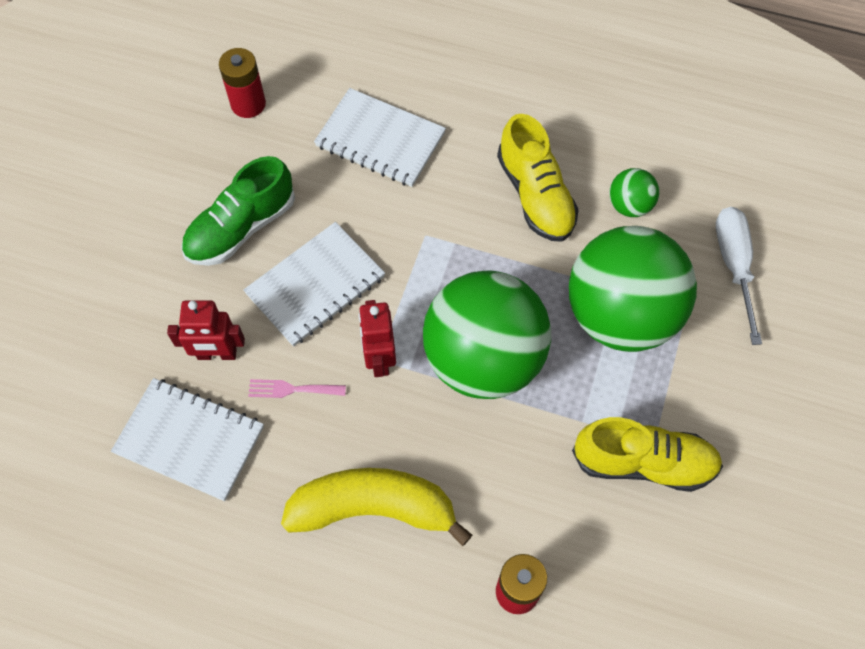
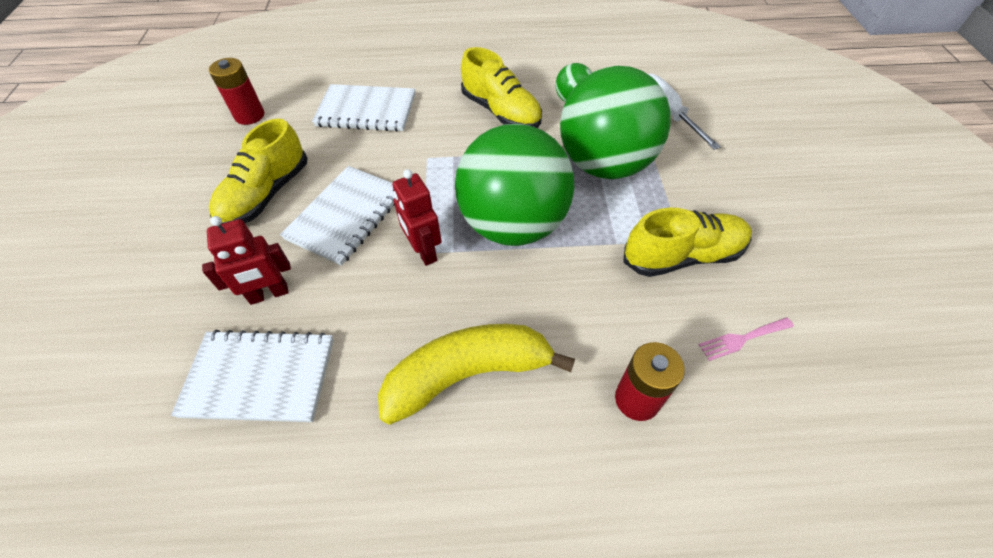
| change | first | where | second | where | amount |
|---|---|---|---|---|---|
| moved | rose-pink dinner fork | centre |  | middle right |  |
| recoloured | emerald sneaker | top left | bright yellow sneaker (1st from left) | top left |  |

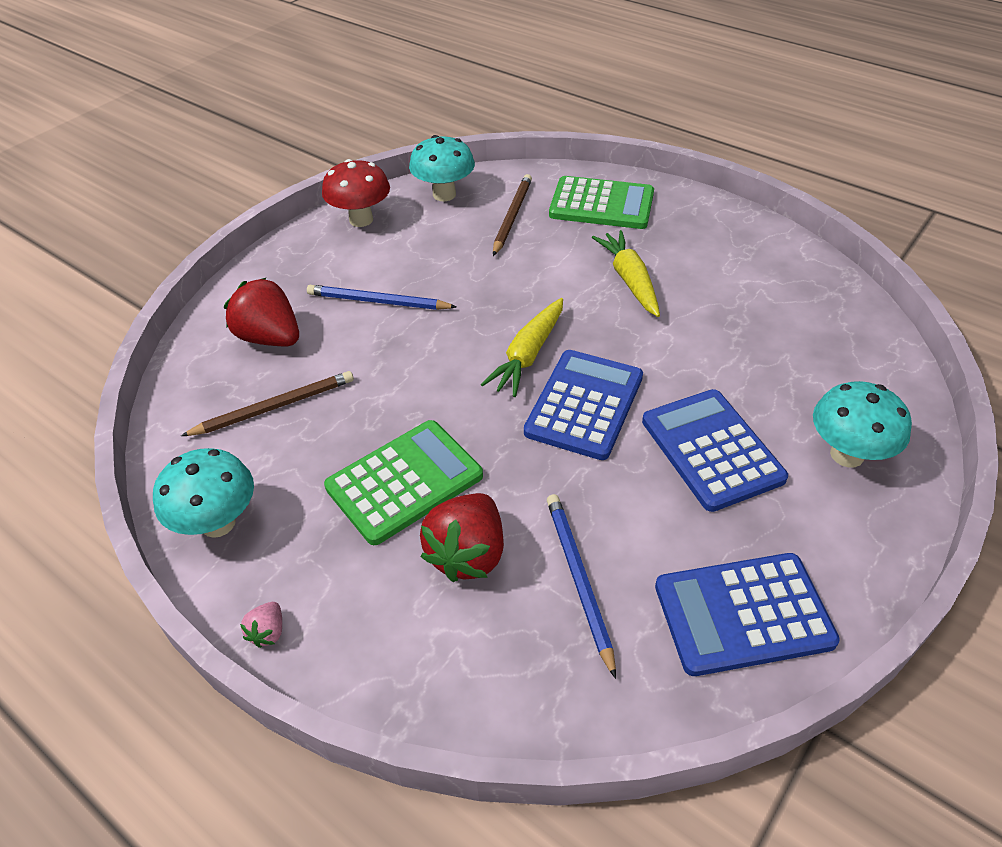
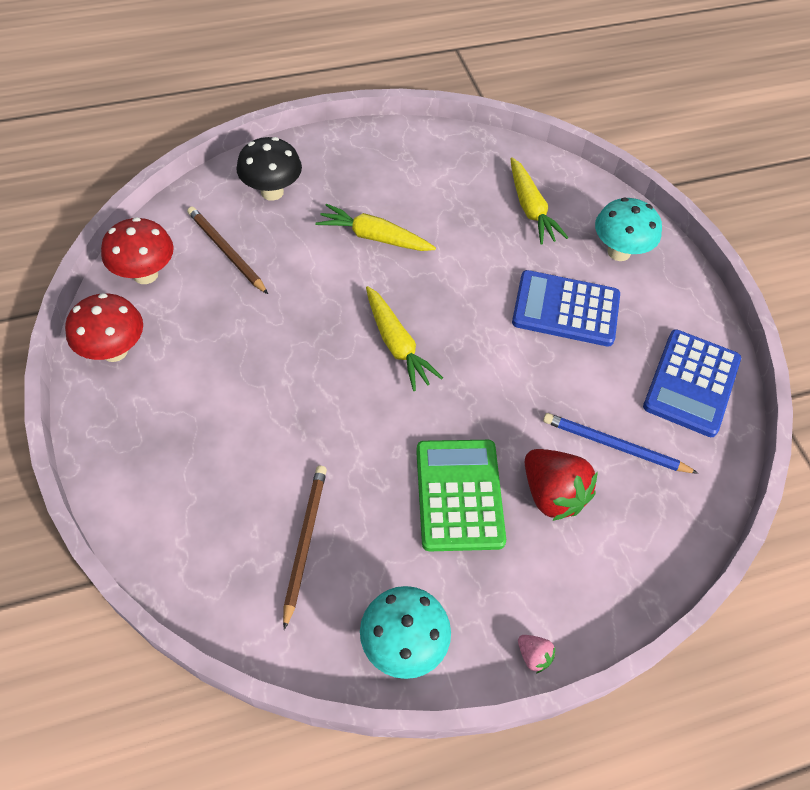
| change | first | where | second | where | amount |
|---|---|---|---|---|---|
| removed | scarlet berry (1st from left) | middle left |  |  |  |
| removed | cobalt wooden pencil (1st from left) | centre |  |  |  |
| removed | cobalt calculator (1st from left) | centre |  |  |  |
| added |  |  | bright yellow carrot (3rd from left) | top centre |  |
| replaced | emerald calculator (2nd from left) | top centre | black toadstool | top left |  |
| recoloured | turquoise toadstool (2nd from left) | top centre | scarlet toadstool (2nd from left) | top left |  |

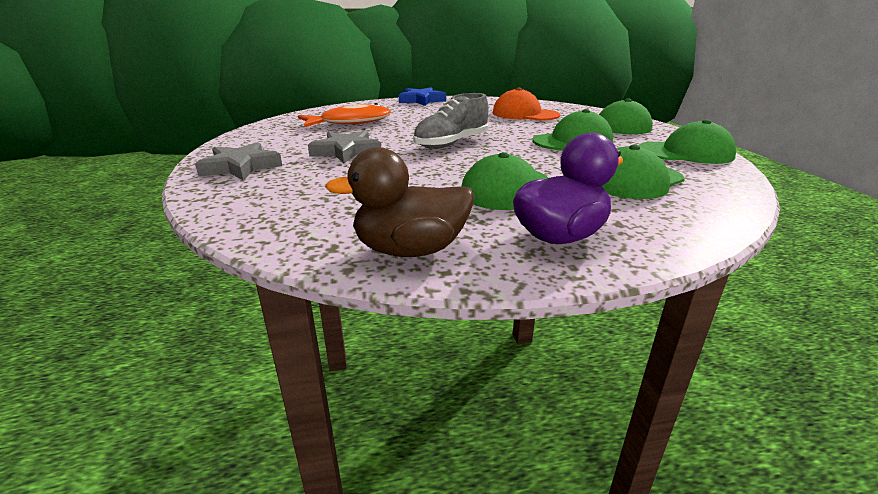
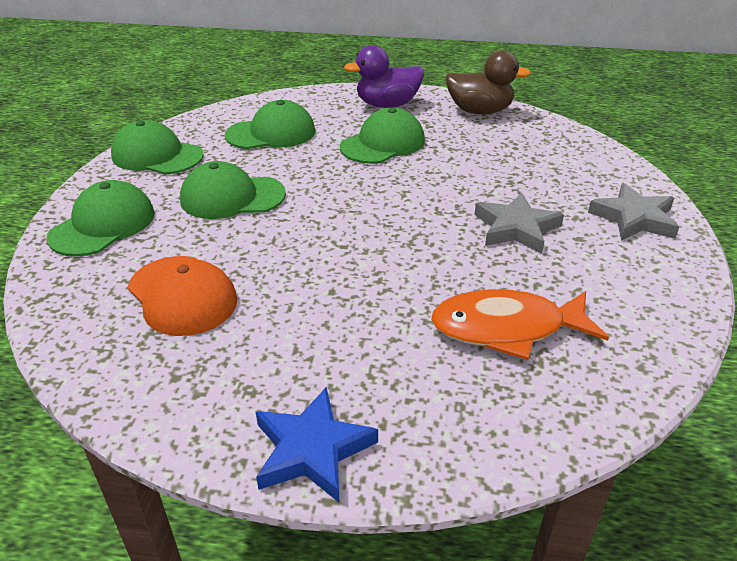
| change | first | where | second | where | amount |
|---|---|---|---|---|---|
| removed | gray sneaker | top centre |  |  |  |

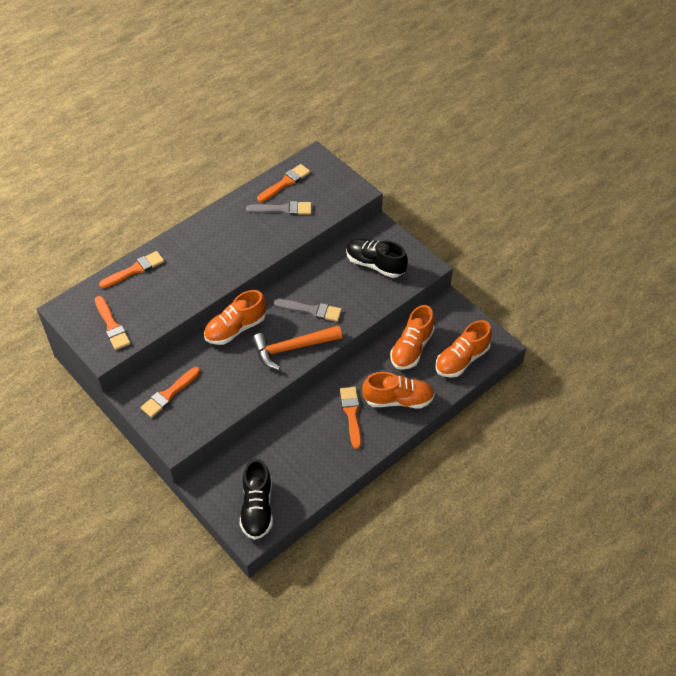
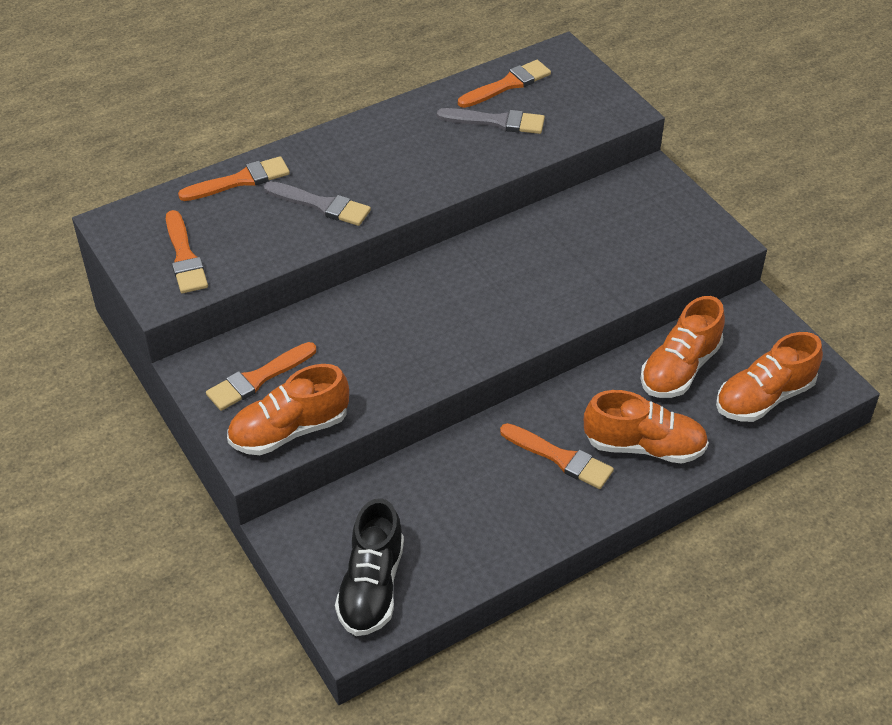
| change | first | where | second | where | amount |
|---|---|---|---|---|---|
| removed | bright orange carpenter's hammer | centre |  |  |  |
| removed | black sneaker (2nd from left) | centre |  |  |  |
| moved | bright orange sneaker (1st from left) | centre |  | middle left |  |
| moved | gray paint brush (2nd from left in the first image) | centre | gray paint brush (1st from left) | top centre |  |
| turned | bright orange paint brush (5th from left) | centre |  | centre | 120 degrees clockwise |

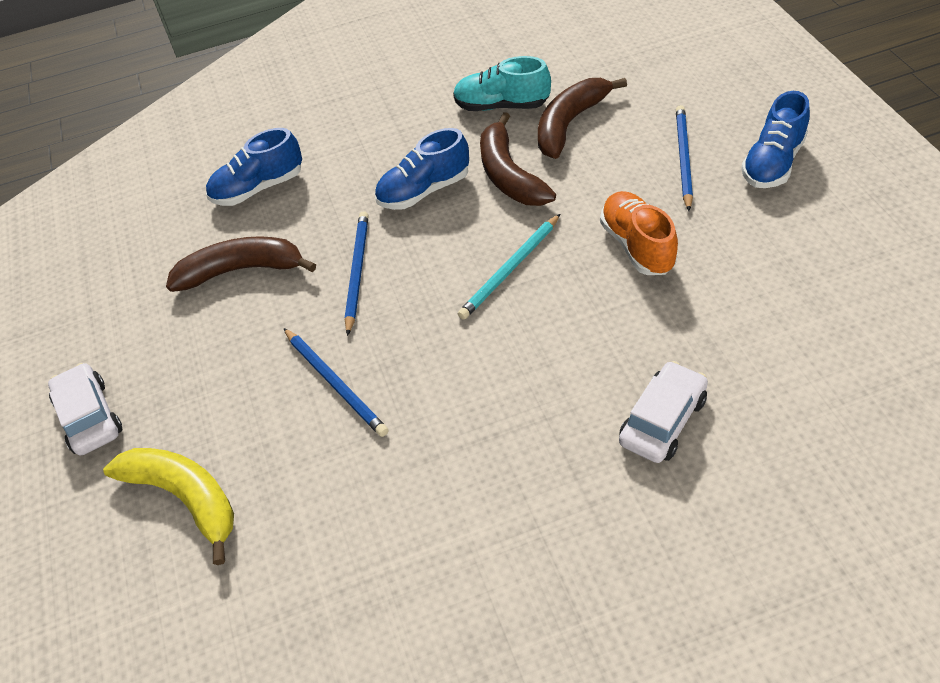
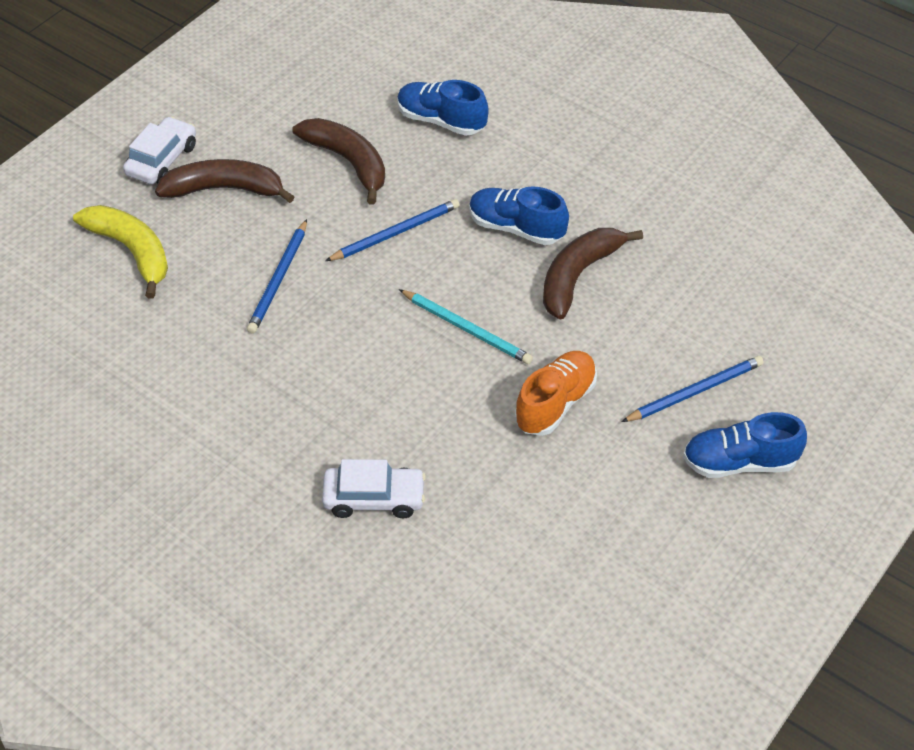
| change | first | where | second | where | amount |
|---|---|---|---|---|---|
| removed | turquoise sneaker | top centre |  |  |  |
| moved | russet banana fruit (3rd from left in the first image) | top centre | russet banana fruit (1st from left) | top left |  |
| turned | bright yellow banana fruit | bottom left |  | middle left | 45 degrees counterclockwise |
| turned | turquoise wooden pencil | centre |  | centre | 150 degrees counterclockwise |

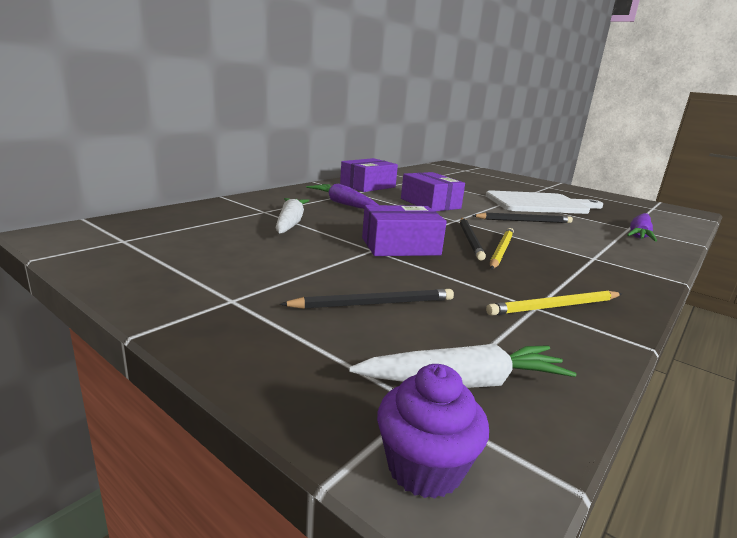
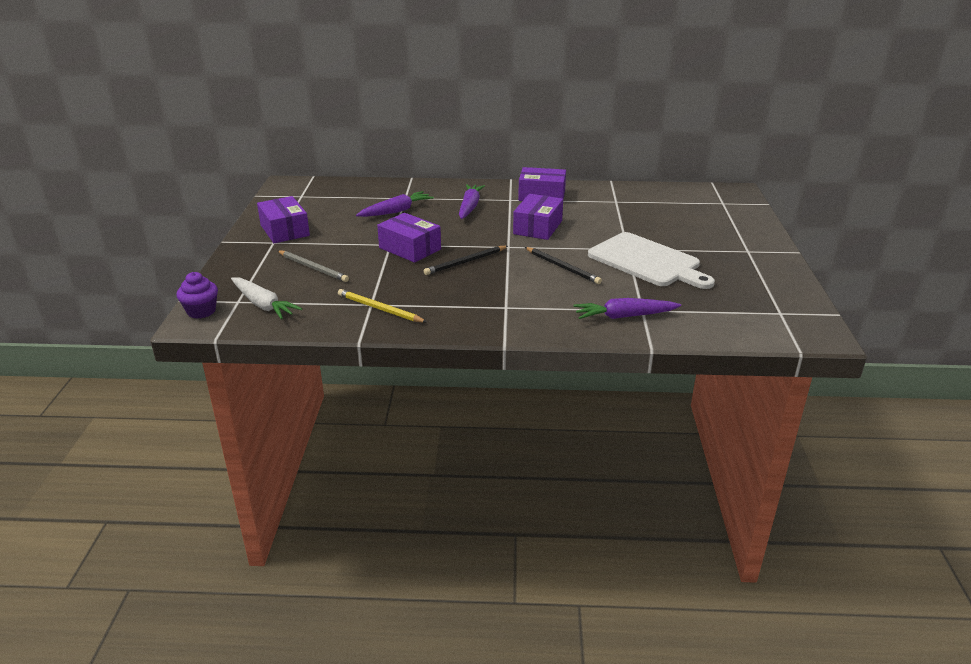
| change | first | where | second | where | amount |
|---|---|---|---|---|---|
| removed | bright yellow wooden pencil (1st from left) | middle right |  |  |  |
| added |  |  | royal purple package (1st from left) | top left |  |
| recoloured | snow-white carrot (1st from left) | centre | royal purple carrot (1st from left) | top centre |  |
| recoloured | black wooden pencil (1st from left) | centre | gray wooden pencil | middle left |  |

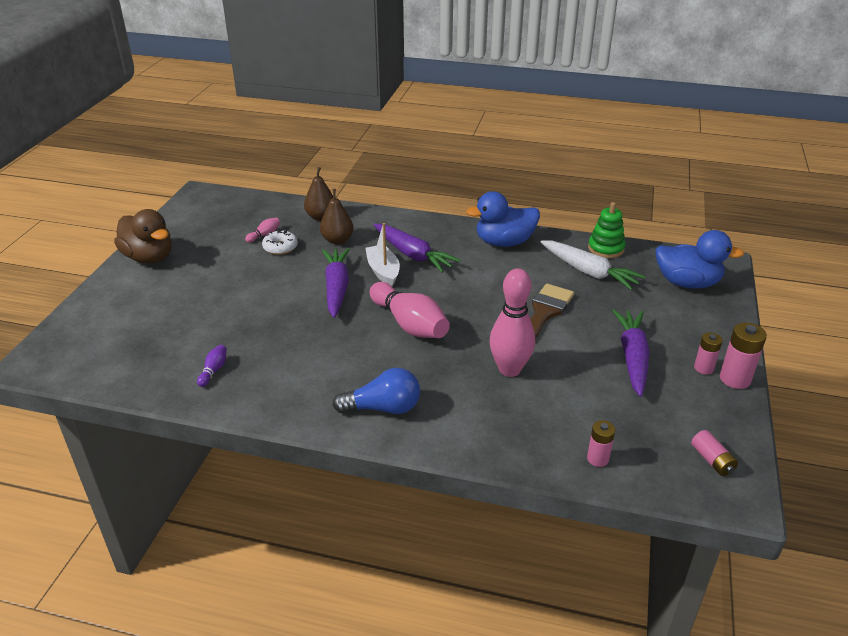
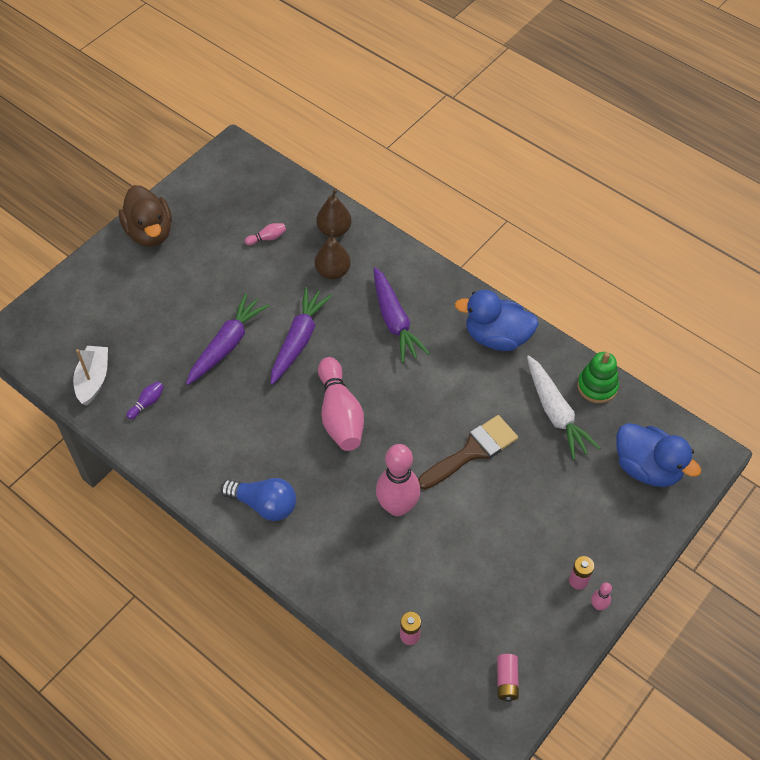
| change | first | where | second | where | amount |
|---|---|---|---|---|---|
| removed | snow-white donut | middle left |  |  |  |
| moved | snow-white boat | centre |  | middle left |  |
| moved | royal purple carrot (3rd from left in the first image) | middle right | royal purple carrot (1st from left) | middle left |  |
| replaced | rose-pink power cell (4th from left) | middle right | rose-pink bowling pin (4th from left) | bottom right |  |

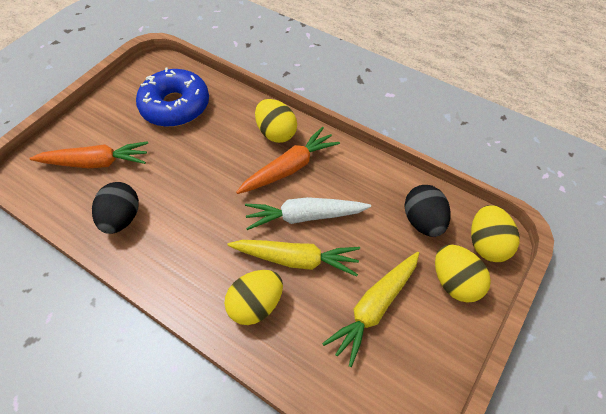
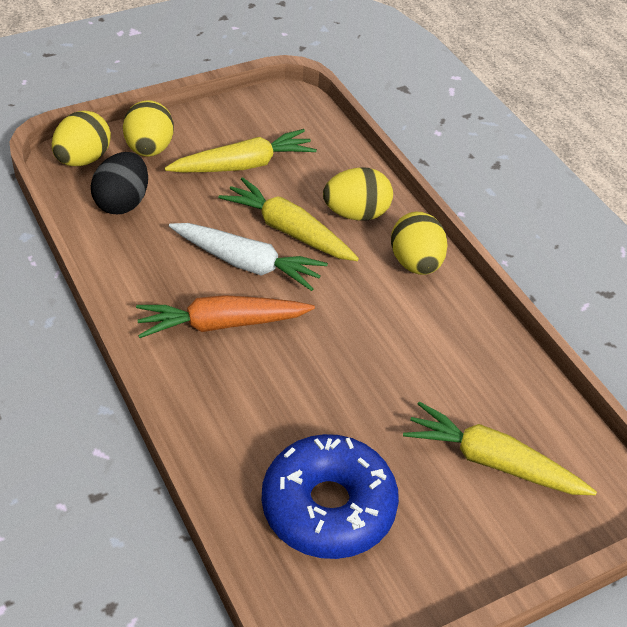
| change | first | where | second | where | amount |
|---|---|---|---|---|---|
| removed | black egg (1st from left) | middle left |  |  |  |
| moved | bright yellow egg (2nd from left in the first image) | top centre | bright yellow egg (4th from left) | middle right |  |
| recoloured | bright orange carrot (1st from left) | middle left | bright yellow carrot (3rd from left) | bottom right |  |

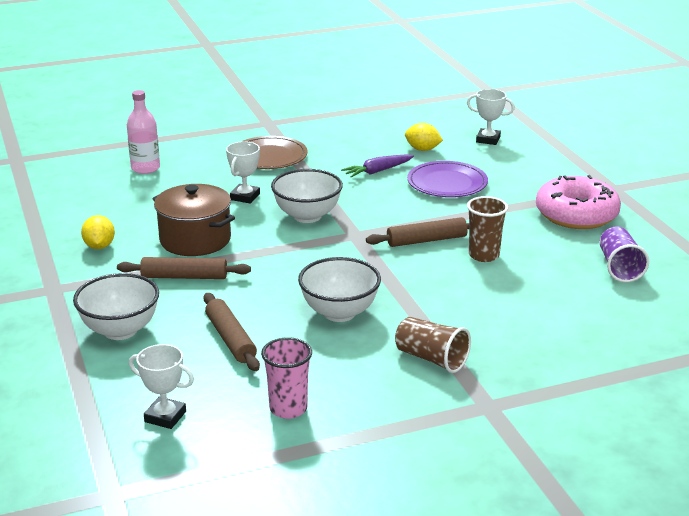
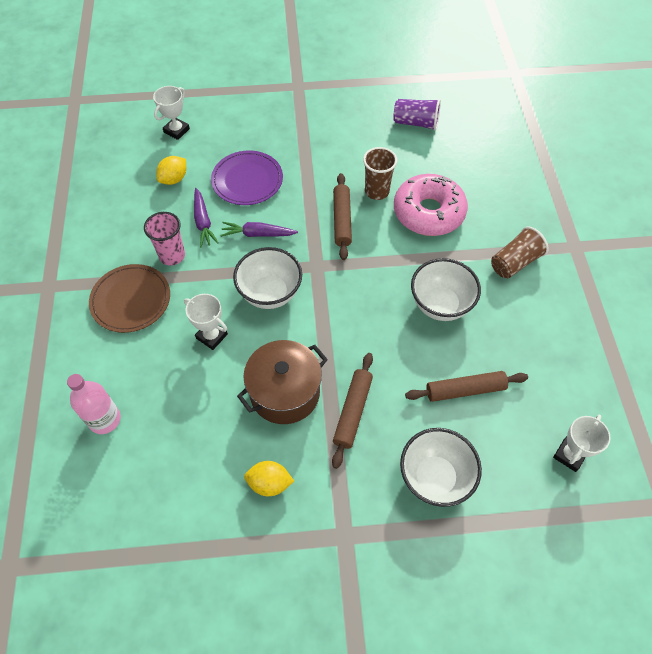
| change | first | where | second | where | amount |
|---|---|---|---|---|---|
| added |  |  | royal purple carrot (2nd from left) | centre |  |
| moved | rose-pink beaker | bottom centre |  | middle left |  |
| moved | rose-pink donut | middle right |  | top centre |  |

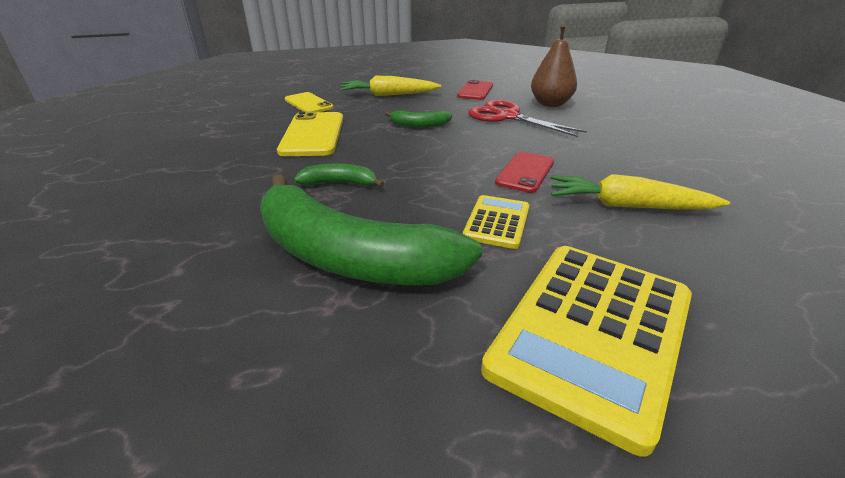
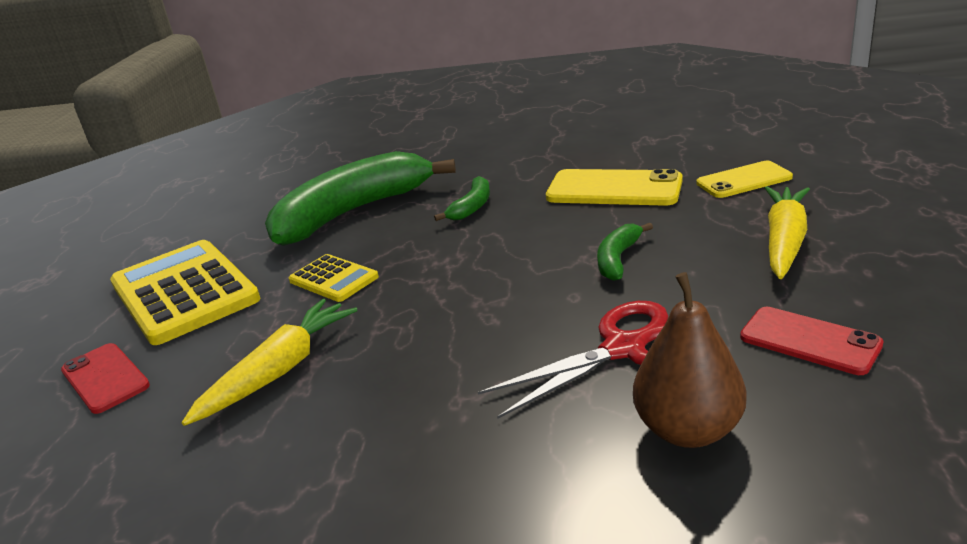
| change | first | where | second | where | amount |
|---|---|---|---|---|---|
| moved | scarlet mobile phone (2nd from left in the first image) | centre | scarlet mobile phone (1st from left) | bottom left |  |

